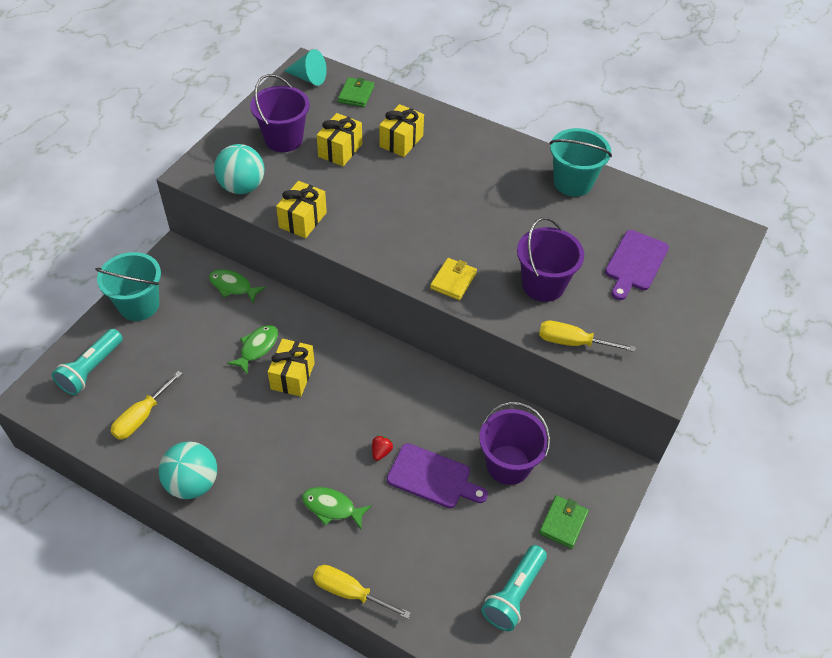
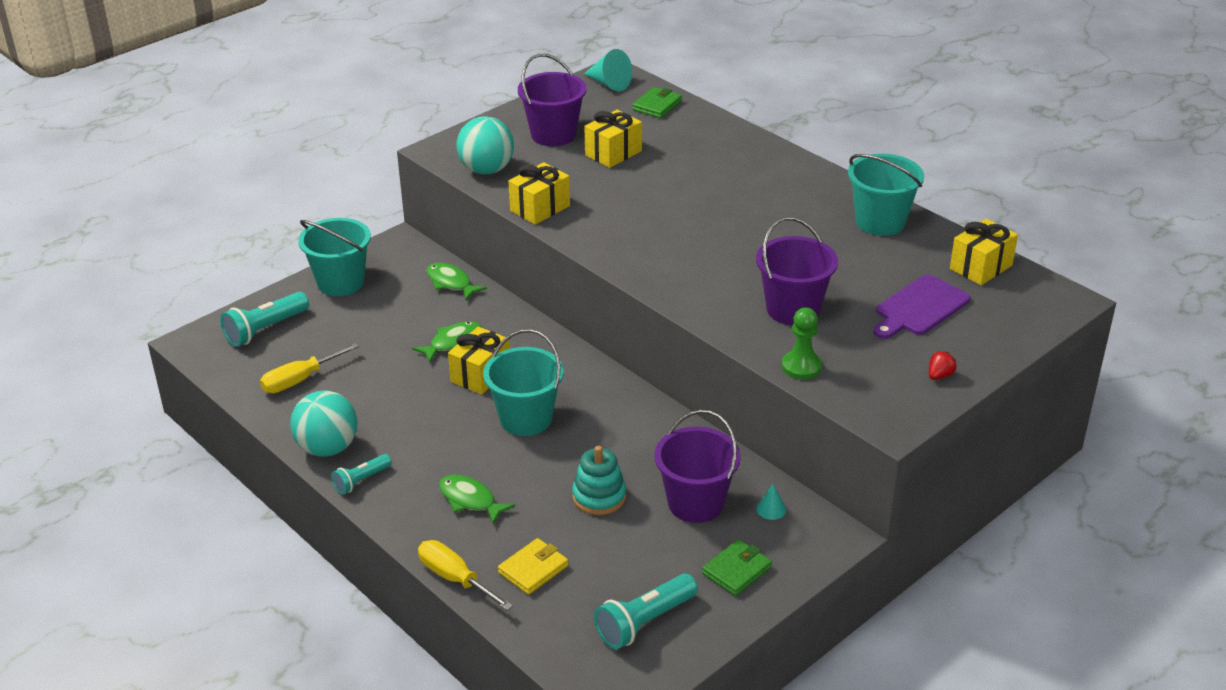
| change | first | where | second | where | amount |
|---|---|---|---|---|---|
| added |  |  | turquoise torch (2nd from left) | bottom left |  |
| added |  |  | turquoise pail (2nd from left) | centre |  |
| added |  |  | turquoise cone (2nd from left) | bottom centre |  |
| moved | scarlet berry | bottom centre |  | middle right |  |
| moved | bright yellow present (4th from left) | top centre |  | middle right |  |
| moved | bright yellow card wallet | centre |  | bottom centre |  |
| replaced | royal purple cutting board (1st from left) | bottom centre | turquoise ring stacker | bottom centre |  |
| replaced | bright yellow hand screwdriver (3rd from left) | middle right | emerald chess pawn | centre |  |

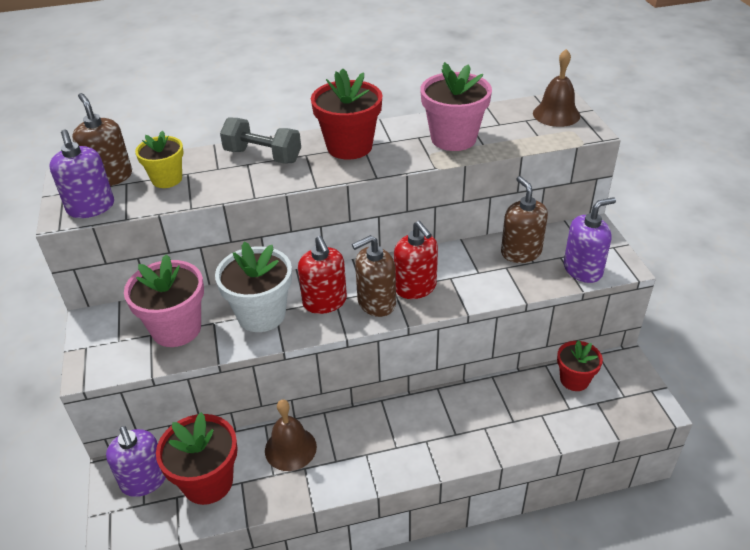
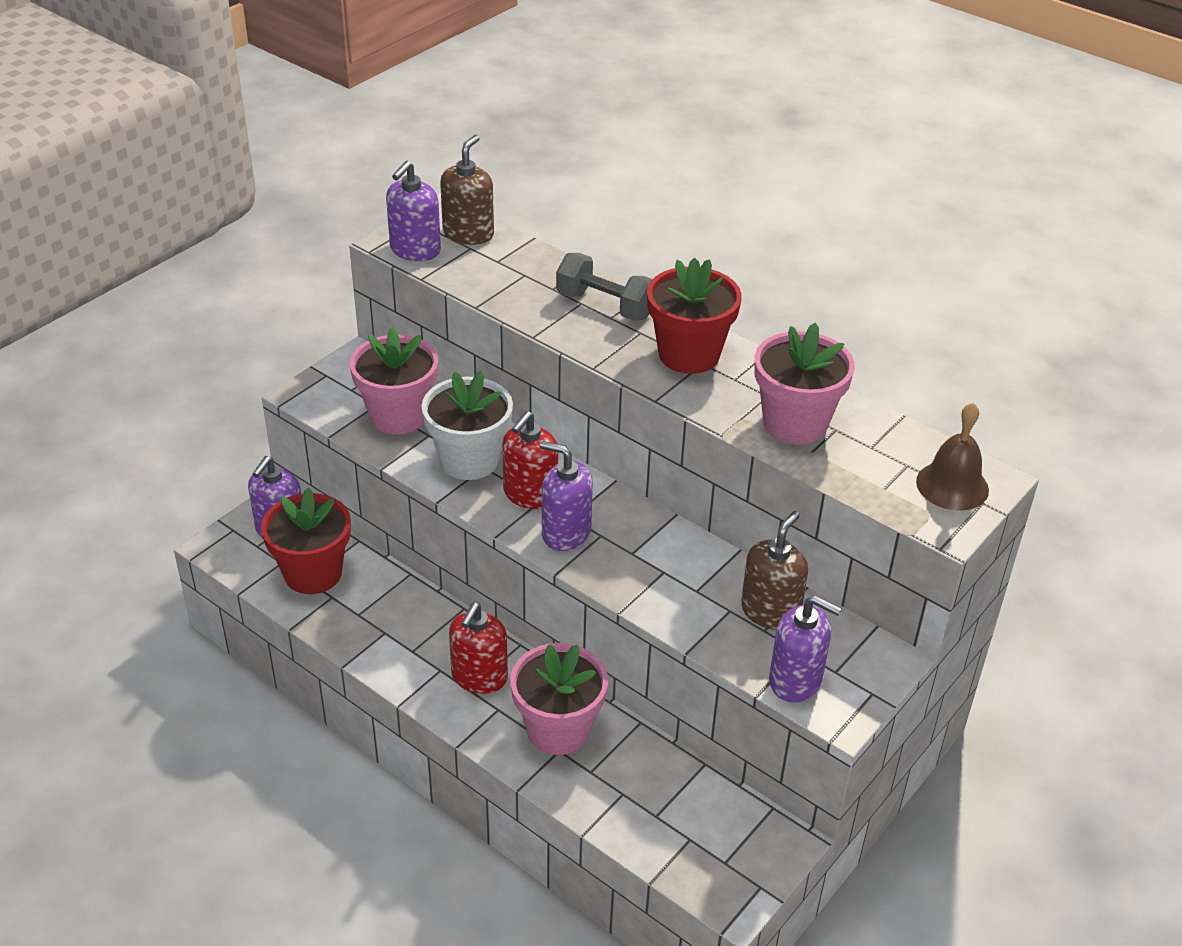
| change | first | where | second | where | amount |
|---|---|---|---|---|---|
| removed | bright yellow plant pot | top left |  |  |  |
| removed | russet school bell (1st from left) | bottom centre |  |  |  |
| removed | scarlet plant pot (3rd from left) | middle right |  |  |  |
| added |  |  | rose-pink plant pot (2nd from left) | bottom centre |  |
| moved | scarlet soap pump (2nd from left in the first image) | centre | scarlet soap pump (1st from left) | bottom centre |  |
| recoloured | russet soap pump (2nd from left) | centre | royal purple soap pump (3rd from left) | centre |  |
| turned | gray free weight | top centre |  | top centre | 45 degrees counterclockwise |

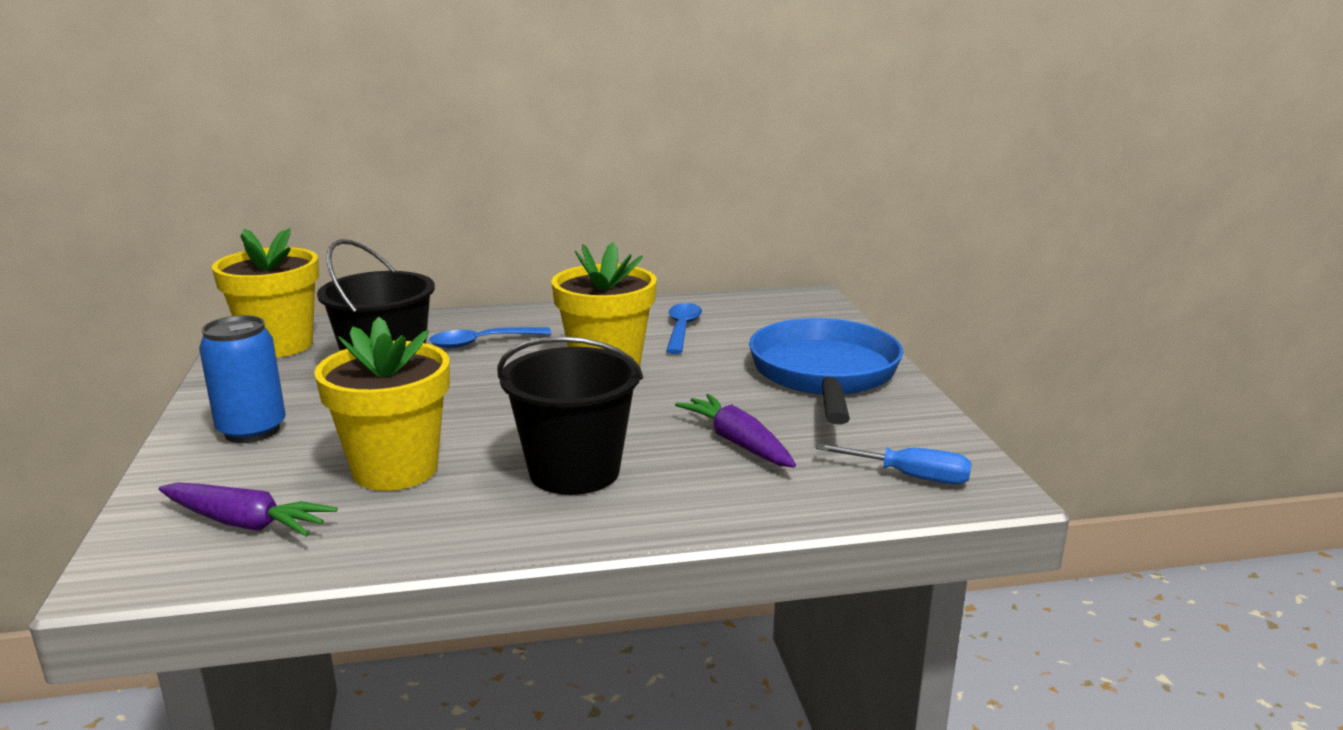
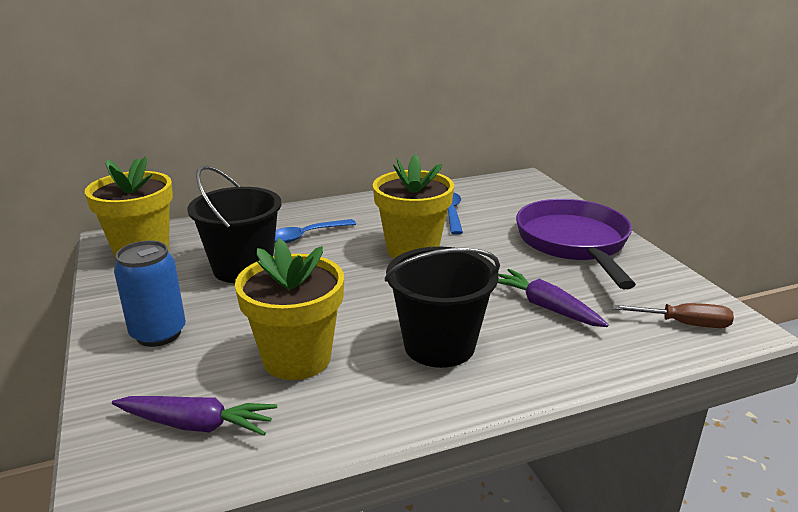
| change | first | where | second | where | amount |
|---|---|---|---|---|---|
| recoloured | cobalt skillet | centre | royal purple skillet | middle right |  |
| recoloured | cobalt hand screwdriver | centre | russet hand screwdriver | middle right |  |

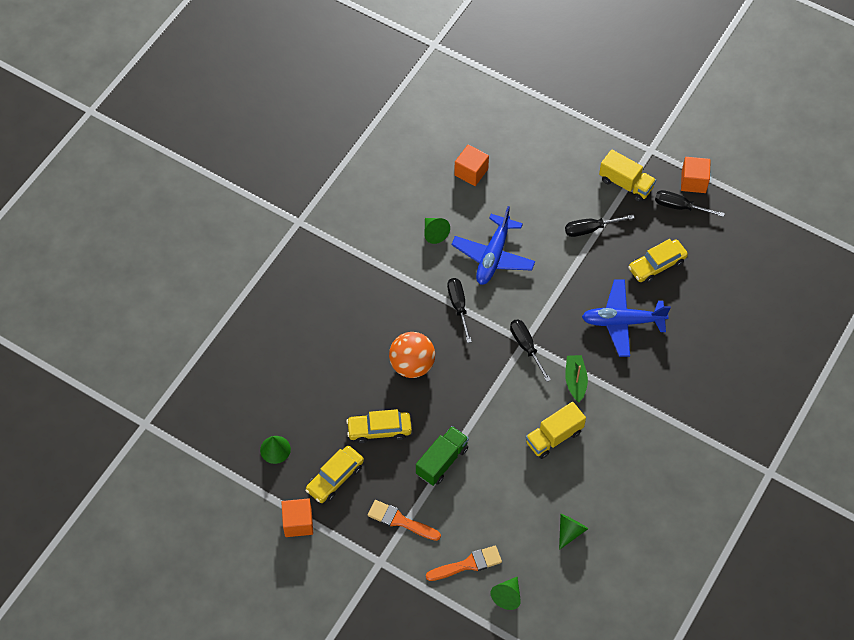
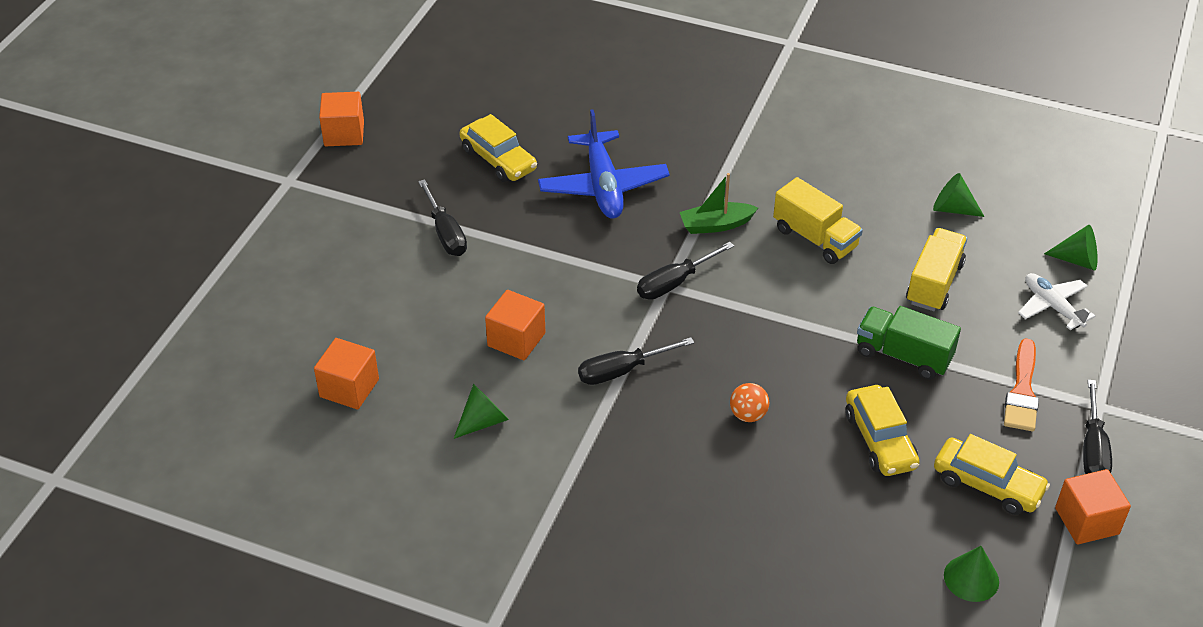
| change | first | where | second | where | amount |
|---|---|---|---|---|---|
| moved | bright yellow truck (2nd from left) | top right |  | middle right |  |
| moved | black hand screwdriver (4th from left) | top right |  | bottom right |  |
| replaced | bright orange paint brush (2nd from left) | bottom centre | snow-white plane | middle right |  |
| replaced | cobalt plane (1st from left) | centre | bright orange block (3rd from left) | centre |  |
| resized | bright orange sphere | centre |  | centre | x0.50 |

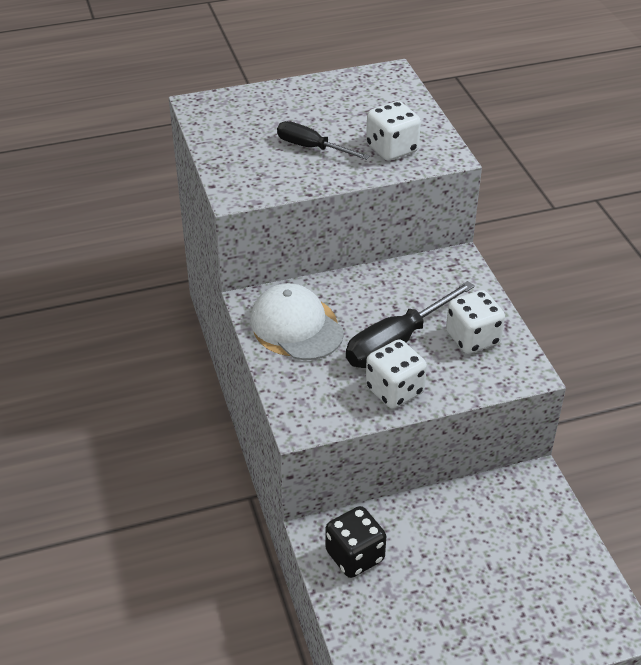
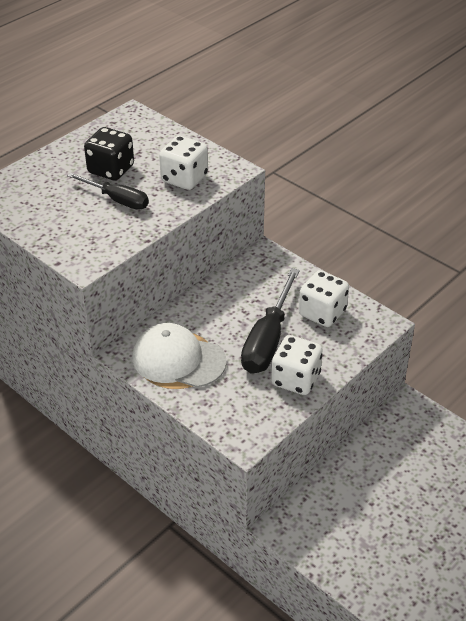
| change | first | where | second | where | amount |
|---|---|---|---|---|---|
| moved | black dice | bottom centre |  | top left |  |
| turned | black hand screwdriver (1st from left) | top centre |  | top left | 150 degrees counterclockwise |

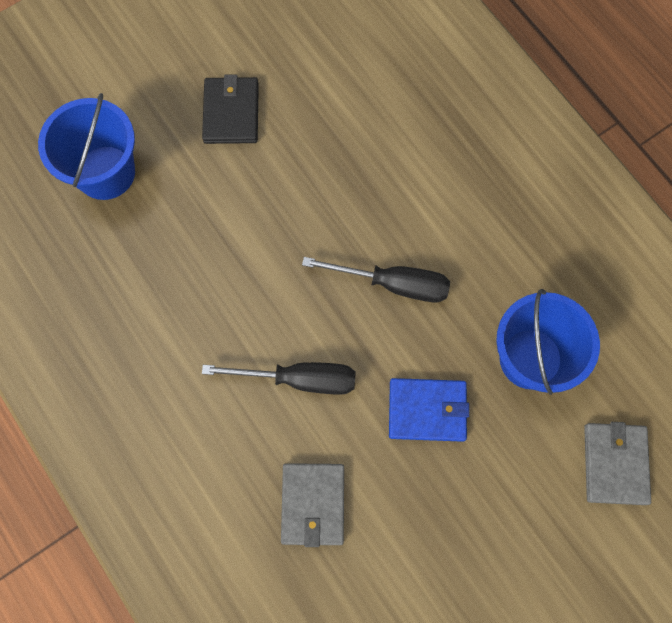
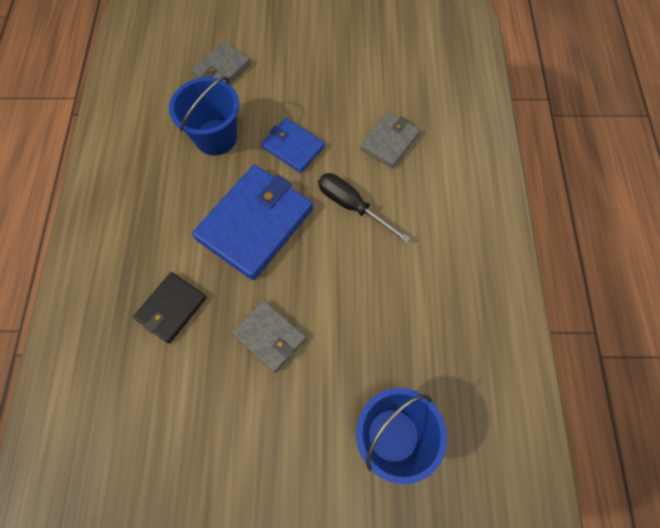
| change | first | where | second | where | amount |
|---|---|---|---|---|---|
| added |  |  | gray card wallet (2nd from left) | centre |  |
| moved | black card wallet | top centre |  | middle left |  |
| replaced | black hand screwdriver (2nd from left) | centre | cobalt card wallet (1st from left) | centre |  |

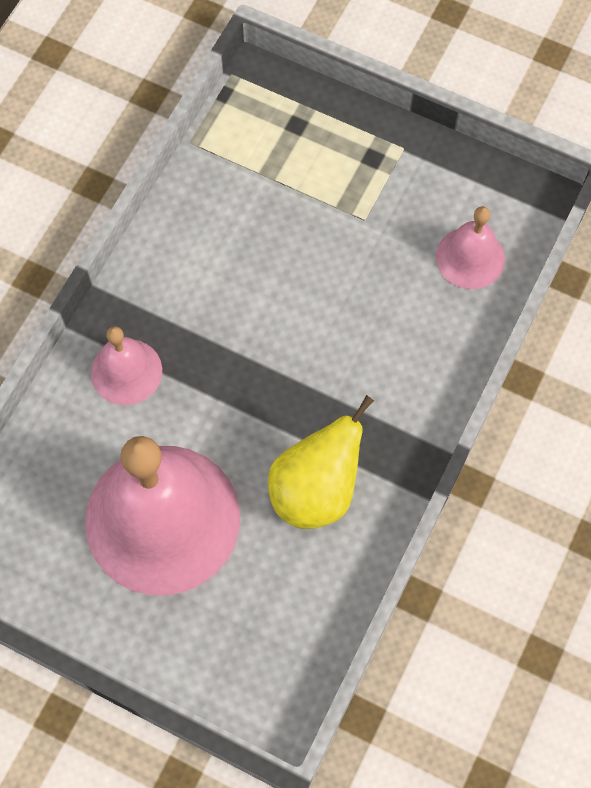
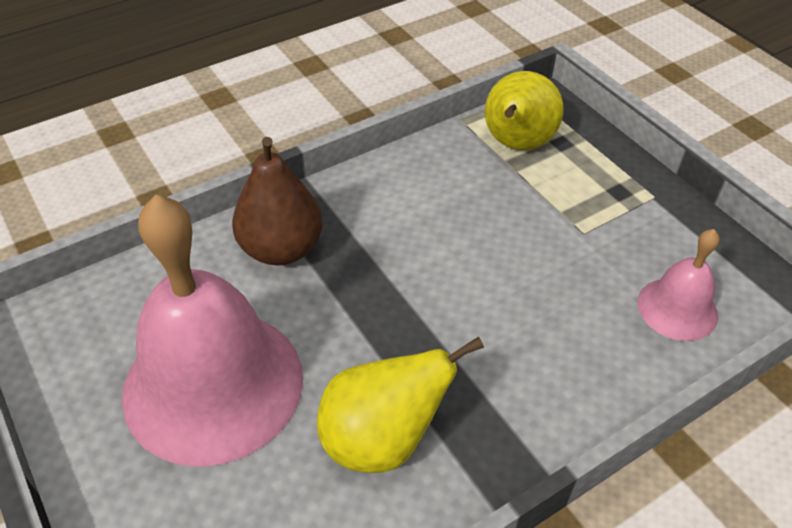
| change | first | where | second | where | amount |
|---|---|---|---|---|---|
| added |  |  | bright yellow pear fruit (2nd from left) | top centre |  |
| replaced | rose-pink school bell (1st from left) | middle left | russet pear fruit | centre |  |

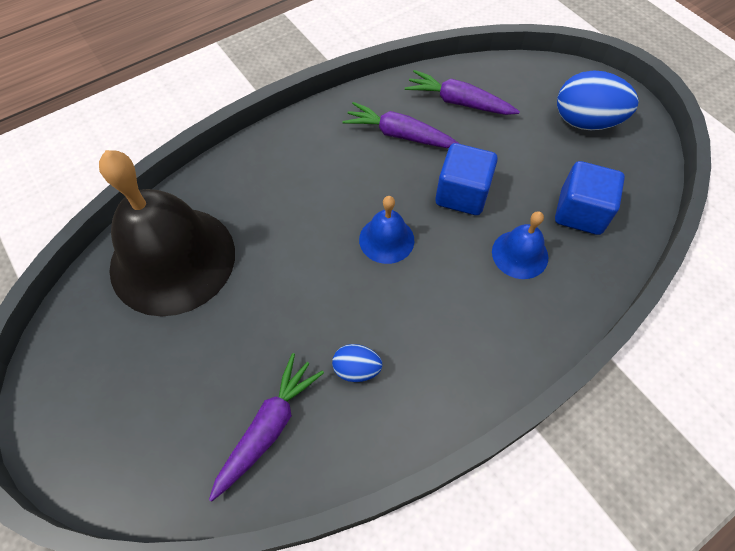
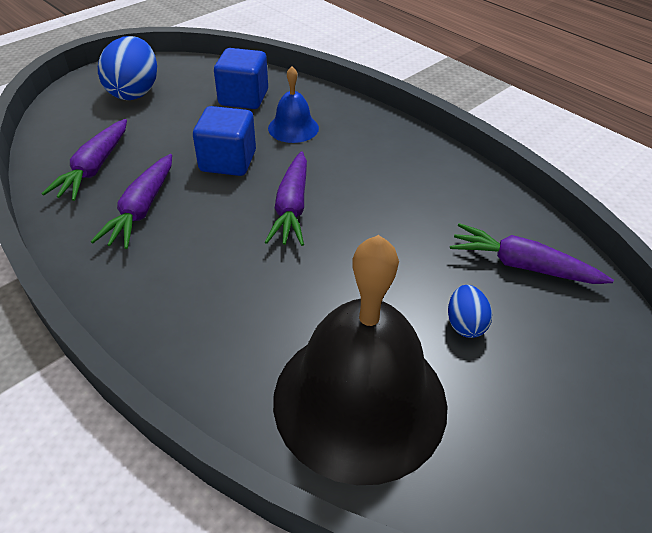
| change | first | where | second | where | amount |
|---|---|---|---|---|---|
| moved | cobalt egg (1st from left in the first image) | centre | cobalt egg (2nd from left) | middle right |  |
| replaced | cobalt school bell (1st from left) | centre | royal purple carrot (3rd from left) | centre |  |

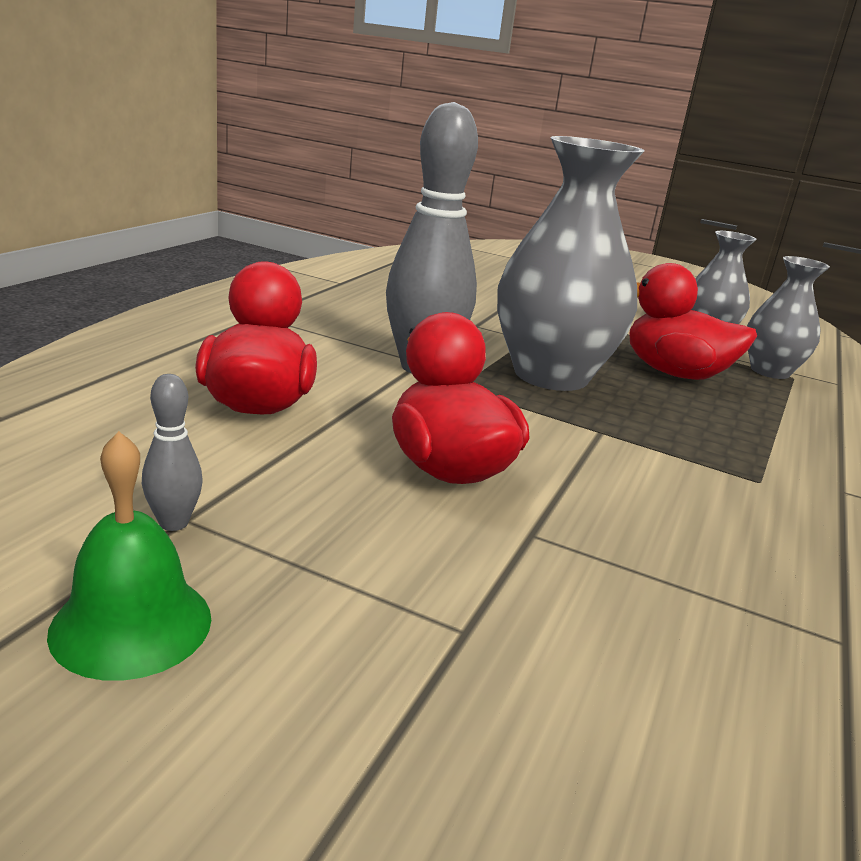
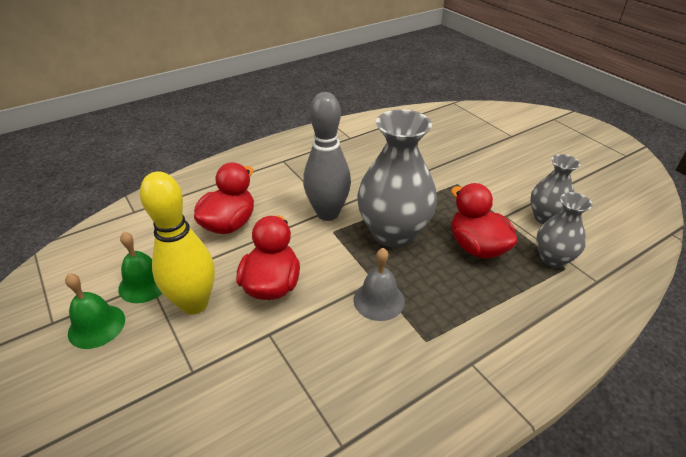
| change | first | where | second | where | amount |
|---|---|---|---|---|---|
| added |  |  | bright yellow bowling pin | middle left |  |
| added |  |  | gray school bell | centre |  |
| replaced | gray bowling pin (1st from left) | middle left | emerald school bell (2nd from left) | middle left |  |

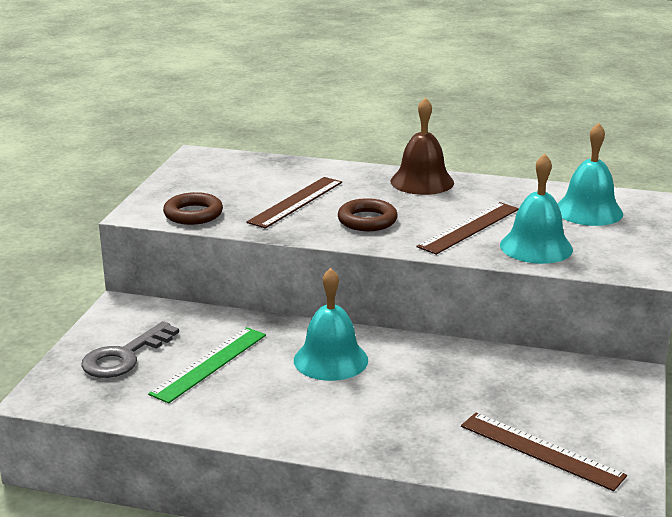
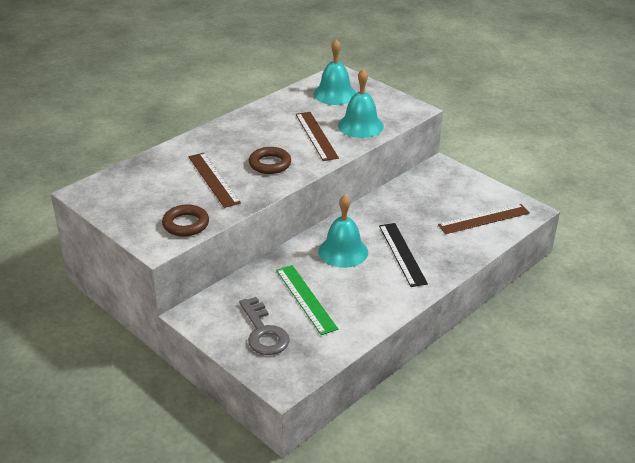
| change | first | where | second | where | amount |
|---|---|---|---|---|---|
| removed | russet school bell | top centre |  |  |  |
| added |  |  | black straightedge | centre |  |

